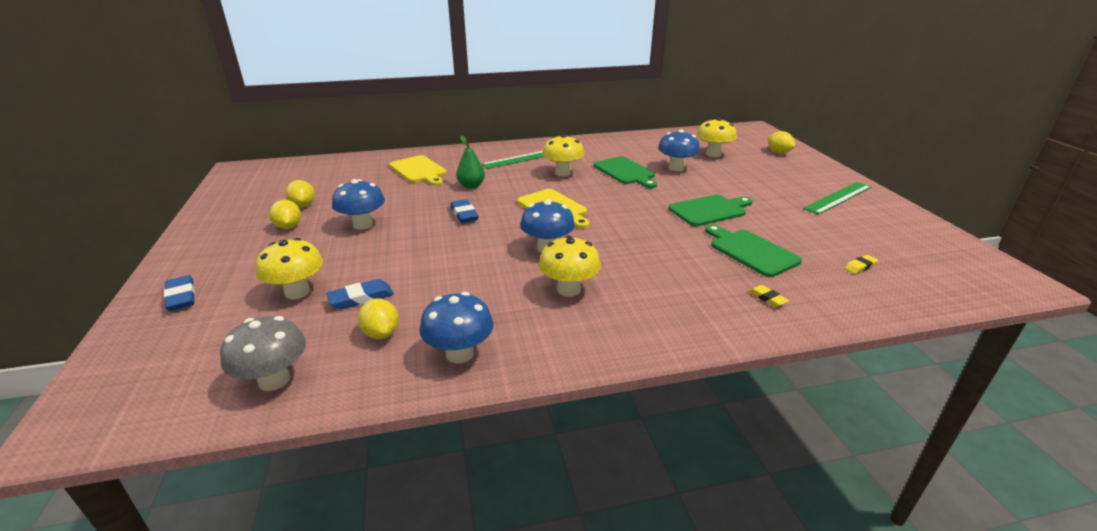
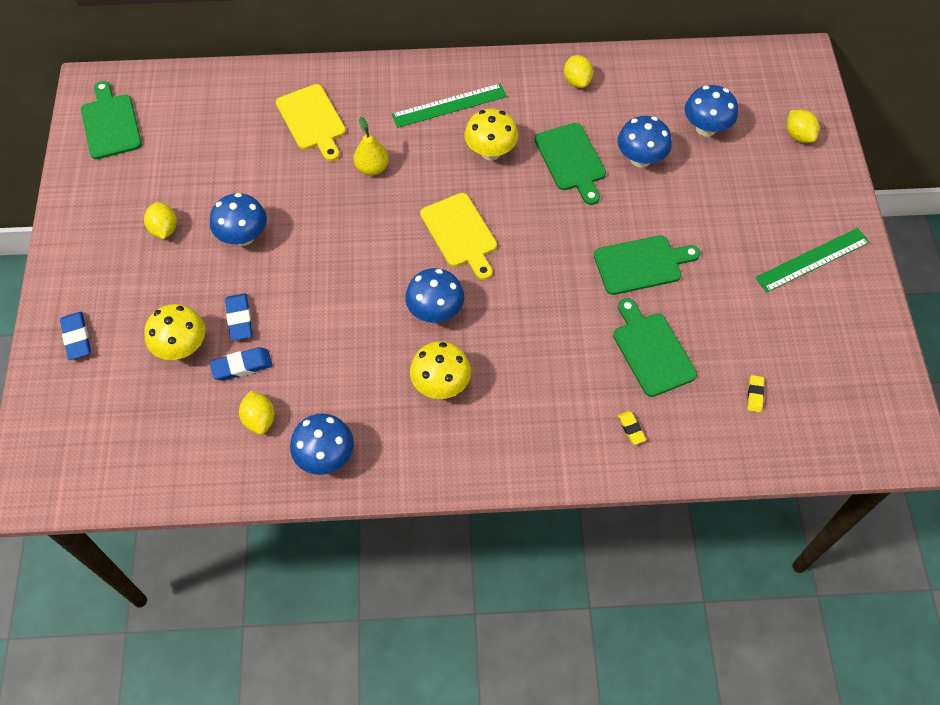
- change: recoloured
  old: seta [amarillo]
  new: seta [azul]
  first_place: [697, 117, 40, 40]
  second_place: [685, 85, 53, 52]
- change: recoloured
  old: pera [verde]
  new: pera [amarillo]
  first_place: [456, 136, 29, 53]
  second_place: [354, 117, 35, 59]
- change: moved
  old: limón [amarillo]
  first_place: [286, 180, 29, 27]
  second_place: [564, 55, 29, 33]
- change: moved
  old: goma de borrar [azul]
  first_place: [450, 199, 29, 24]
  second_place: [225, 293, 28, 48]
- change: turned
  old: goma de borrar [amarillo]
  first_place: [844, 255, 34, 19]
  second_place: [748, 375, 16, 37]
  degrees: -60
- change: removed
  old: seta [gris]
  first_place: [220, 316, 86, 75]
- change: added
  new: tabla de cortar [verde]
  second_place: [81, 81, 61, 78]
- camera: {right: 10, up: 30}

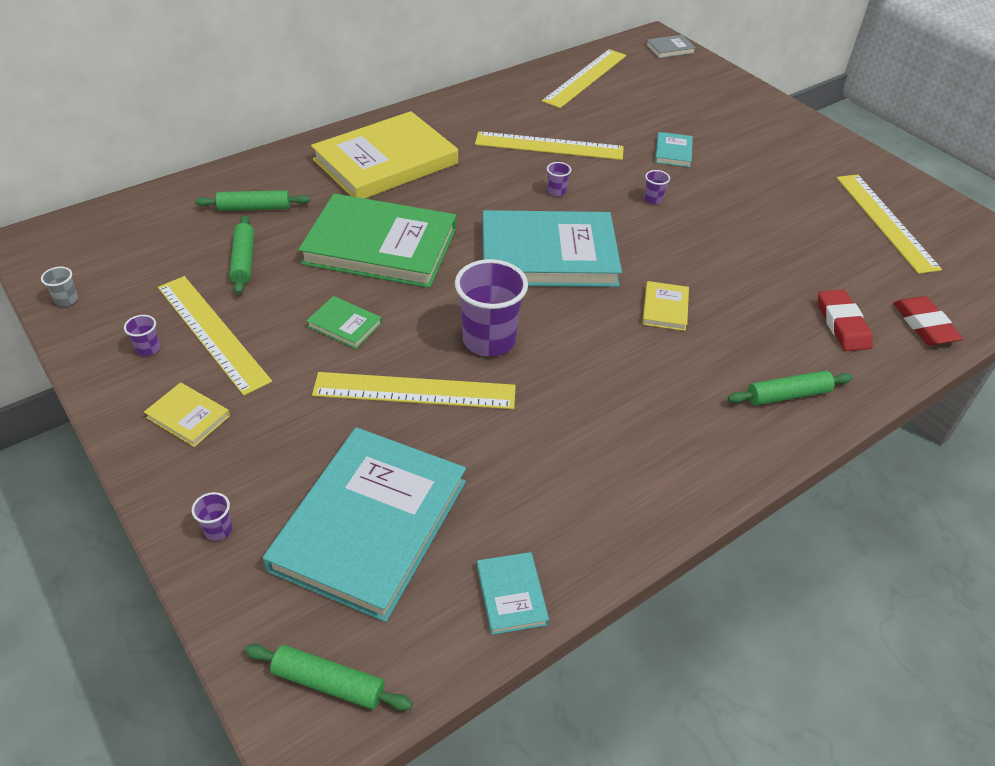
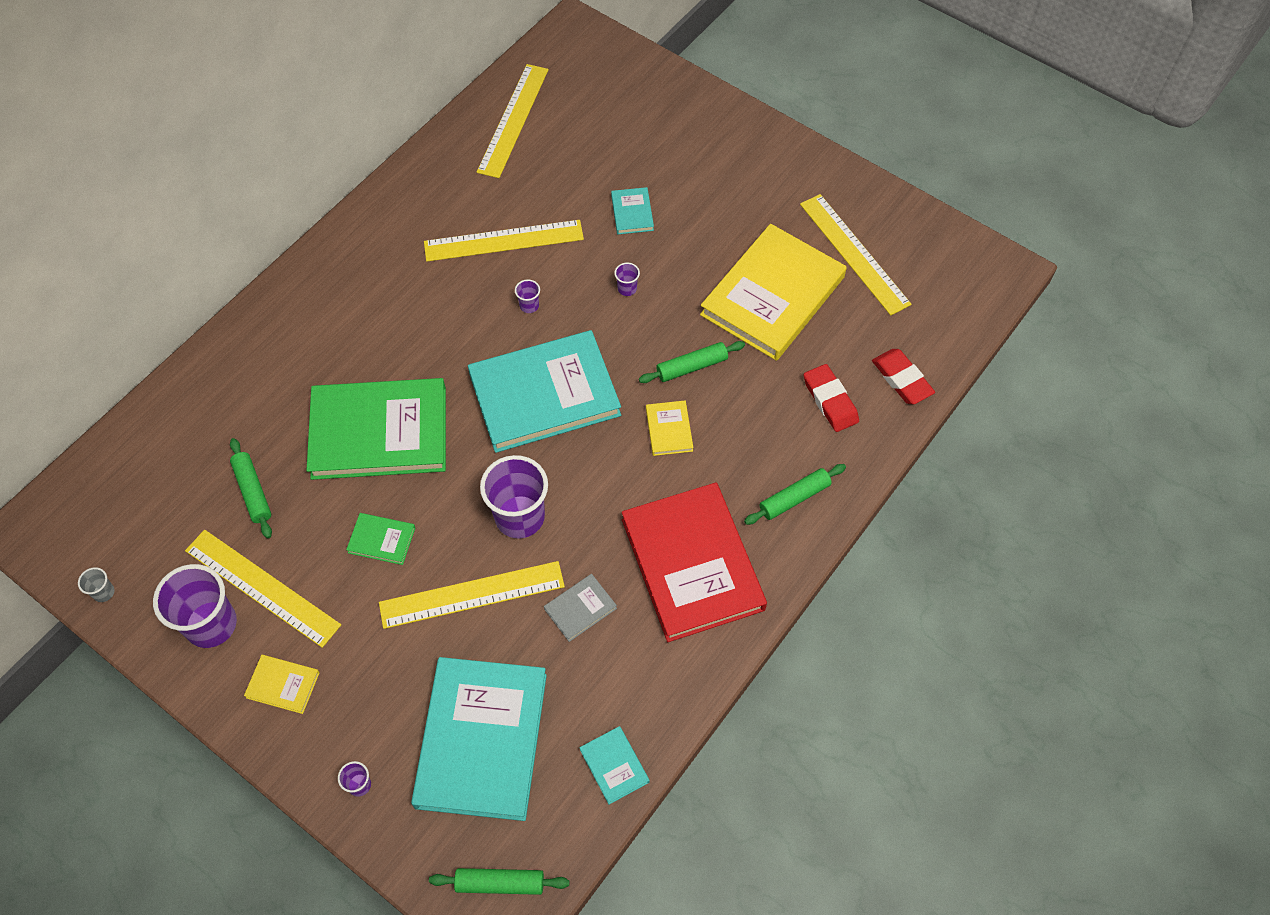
- change: moved
  old: libro [gris]
  first_place: [646, 35, 50, 23]
  second_place: [544, 574, 73, 68]
- change: moved
  old: libro [amarillo]
  first_place: [311, 111, 147, 88]
  second_place: [700, 224, 147, 137]
- change: moved
  old: rodillo [verde]
  first_place: [195, 190, 116, 21]
  second_place: [639, 341, 106, 42]
- change: resized
  old: vaso [morado]
  first_place: [124, 315, 36, 41]
  second_place: [153, 564, 84, 84]
  factor: 2.36
- change: added
  new: libro [rojo]
  second_place: [622, 482, 145, 160]
- camera: {right: -15, up: 15}

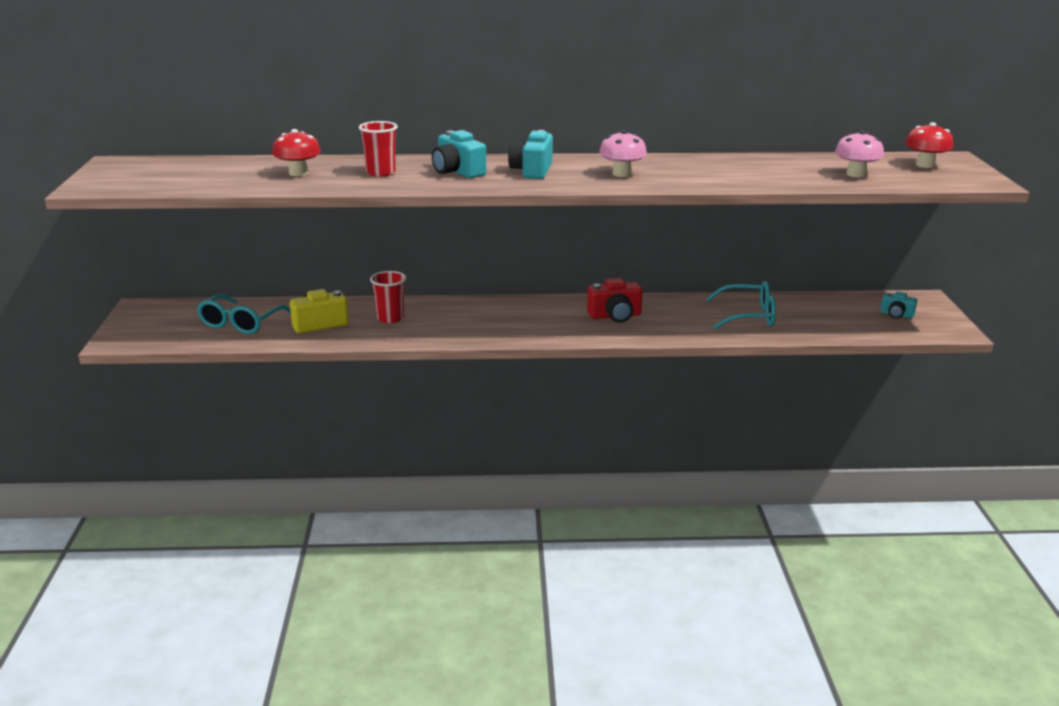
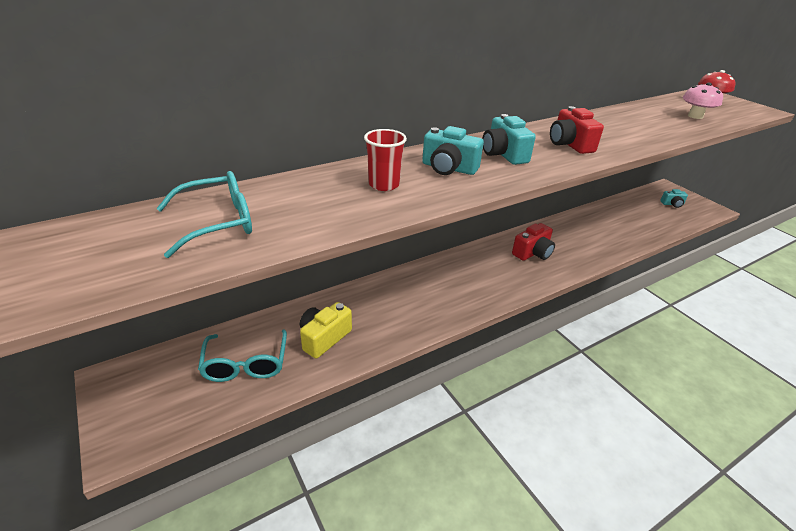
- change: removed
  old: seta [rojo]
  first_place: [272, 129, 49, 47]
- change: replaced
  old: seta [rosa]
  new: cámara [rojo]
  first_place: [599, 130, 48, 47]
  second_place: [550, 106, 54, 48]
- change: removed
  old: vaso [rojo]
  first_place: [370, 271, 36, 52]
- change: moved
  old: gafas [turquesa]
  first_place: [706, 281, 70, 48]
  second_place: [156, 171, 96, 87]
- camera: {right: -30, up: 10}

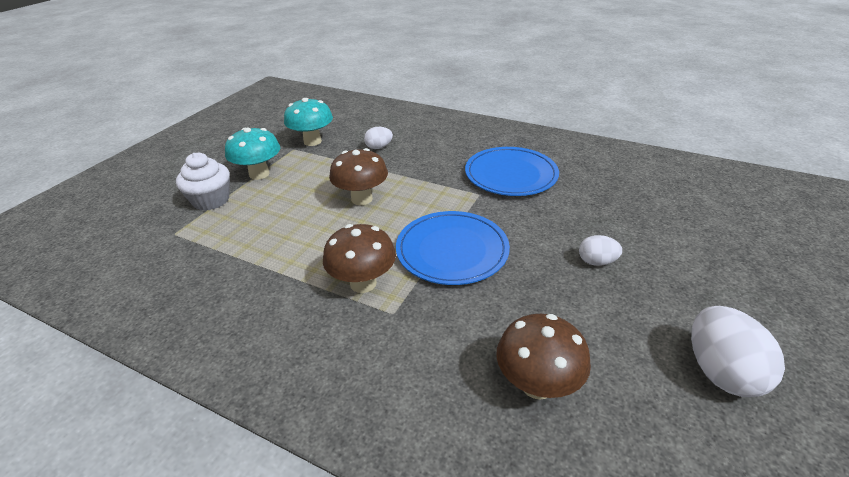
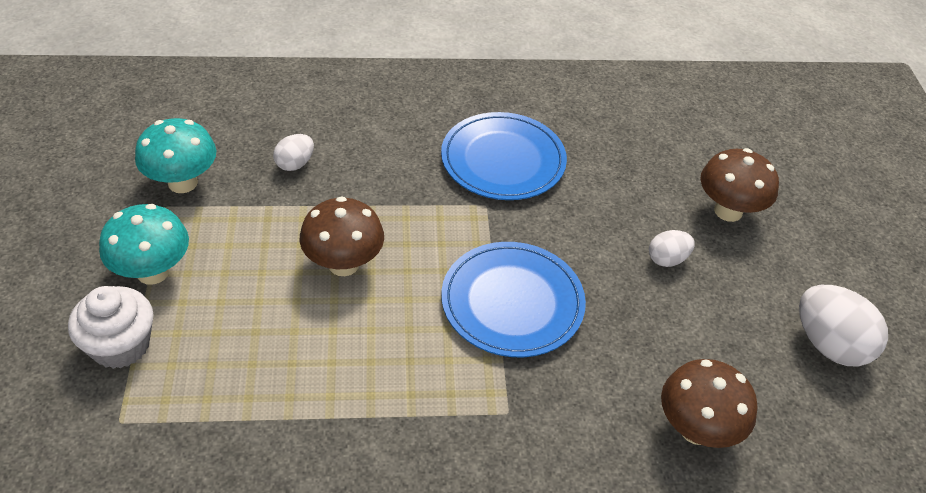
- change: moved
  old: seta [marrón]
  first_place: [323, 224, 73, 69]
  second_place: [700, 148, 79, 74]
- camera: {right: -35, up: 10}

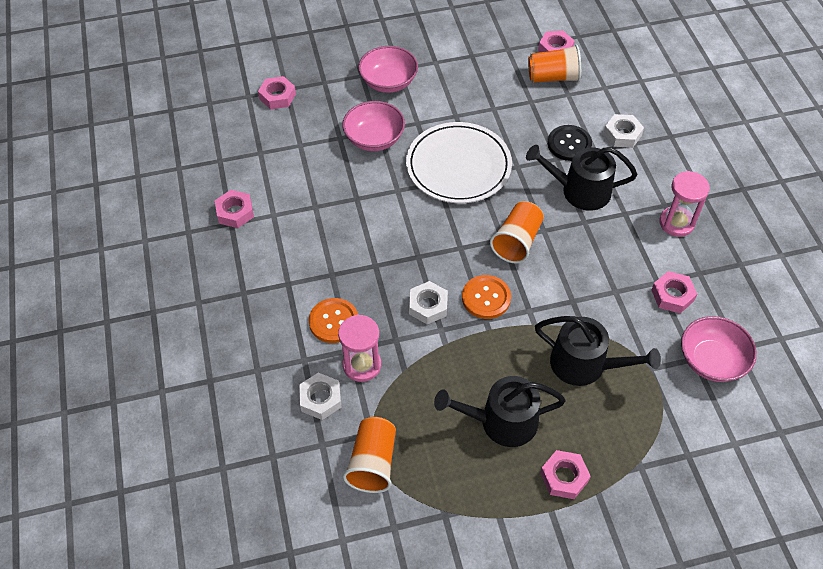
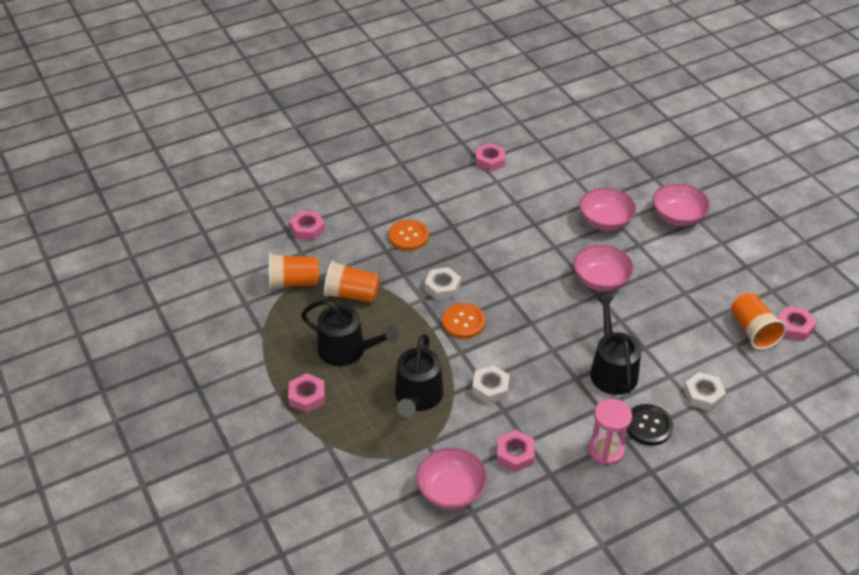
- change: moved
  old: tuerca [rosa]
  first_place: [258, 76, 38, 34]
  second_place: [290, 211, 35, 29]
- change: replaced
  old: plato [blanco]
  new: cuenco [rosa]
  first_place: [406, 122, 106, 81]
  second_place: [573, 244, 61, 48]
- change: moved
  old: botón [negro]
  first_place: [548, 125, 44, 36]
  second_place: [627, 404, 46, 42]
- change: moved
  old: vaso [naranja]
  first_place: [490, 201, 54, 63]
  second_place: [324, 260, 56, 43]
- change: removed
  old: reloj de arena [rosa]
  first_place: [338, 314, 43, 68]
- change: moved
  old: tuerca [blanco]
  first_place: [299, 373, 43, 47]
  second_place: [472, 365, 38, 39]
- change: turned
  old: regadera [negro]
  first_place: [434, 376, 132, 71]
  second_place: [301, 300, 98, 66]
  degrees: 135
- camera: {right: 75, up: -10}

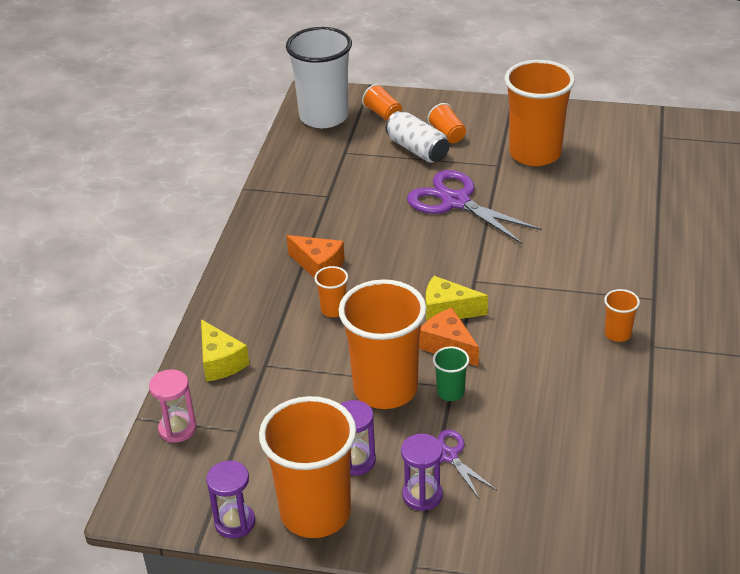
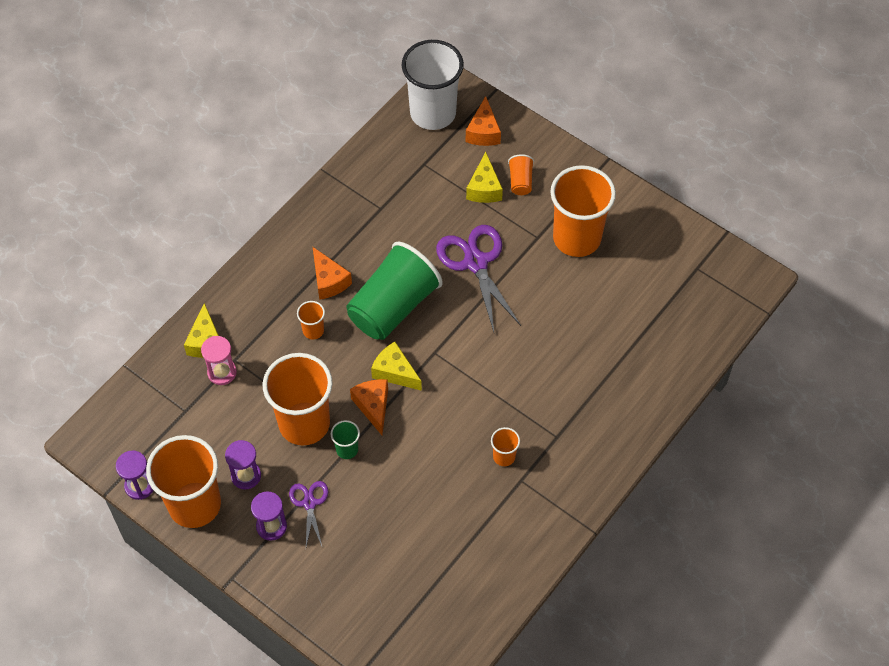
- change: replaced
  old: vaso [naranja]
  new: queso [naranja]
  first_place: [362, 84, 40, 37]
  second_place: [466, 96, 35, 50]
- change: replaced
  old: lata [blanco]
  new: queso [amarillo]
  first_place: [385, 111, 64, 52]
  second_place: [466, 152, 37, 51]
- change: moved
  old: reloj de arena [rosa]
  first_place: [149, 369, 47, 74]
  second_place: [201, 336, 36, 49]
- change: added
  new: vaso [verde]
  second_place: [346, 242, 97, 98]
- camera: {right: 25, up: 20}

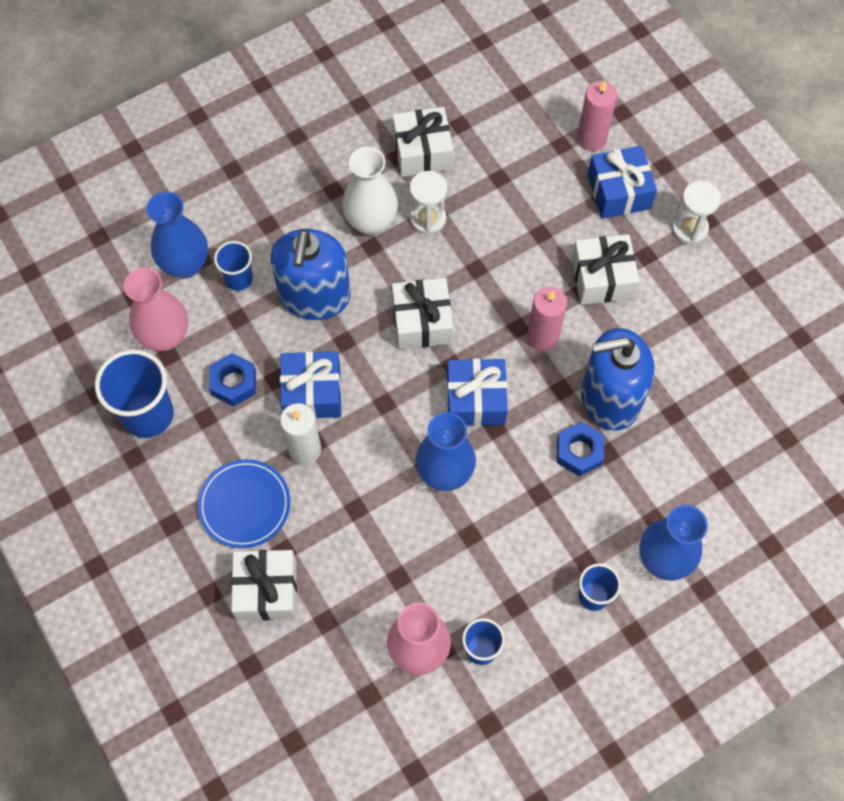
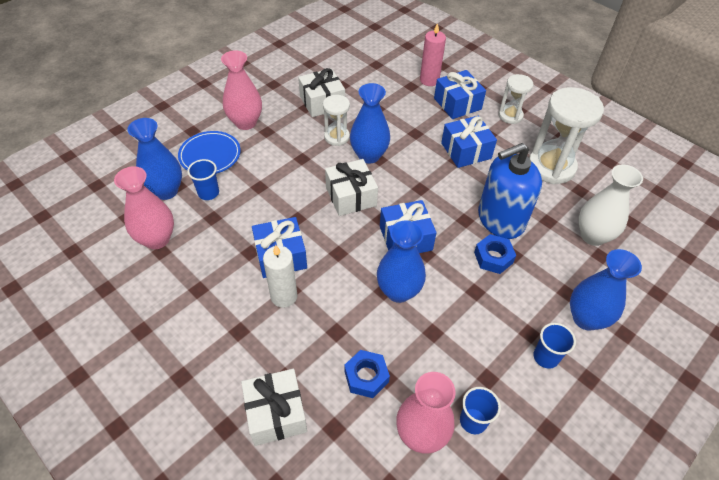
- change: moved
  old: florero [blanco]
  first_place: [342, 147, 56, 88]
  second_place: [578, 165, 65, 81]
- change: removed
  old: dispensador de jabón [azul]
  first_place: [271, 229, 80, 91]
- change: recoloured
  old: regalo [blanco]
  new: regalo [azul]
  first_place: [571, 234, 69, 71]
  second_place: [441, 115, 56, 53]
- change: removed
  old: vela [rosa]
  first_place: [527, 287, 40, 64]
- change: removed
  old: vaso [azul]
  first_place: [95, 350, 79, 88]
- change: moved
  old: tuerca [azul]
  first_place: [209, 353, 47, 54]
  second_place: [344, 350, 46, 48]
- change: moved
  old: plato [azul]
  first_place: [198, 459, 92, 89]
  second_place: [178, 131, 63, 43]
- change: added
  new: florero [rosa]
  second_place: [221, 50, 41, 80]
- change: added
  new: florero [azul]
  second_place: [350, 83, 40, 81]
- change: added
  new: reloj de arena [blanco]
  second_place: [529, 87, 75, 97]
- camera: {right: -15, up: -15}

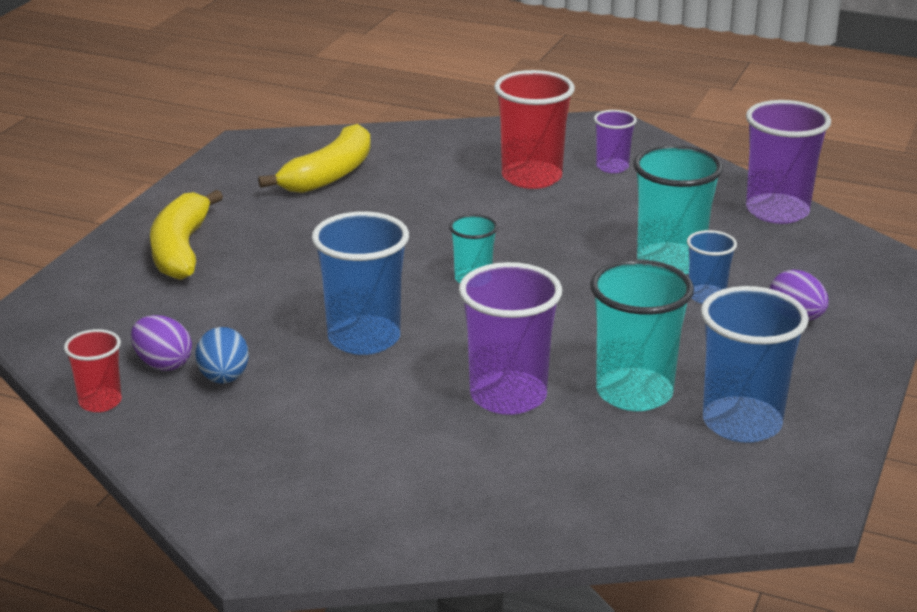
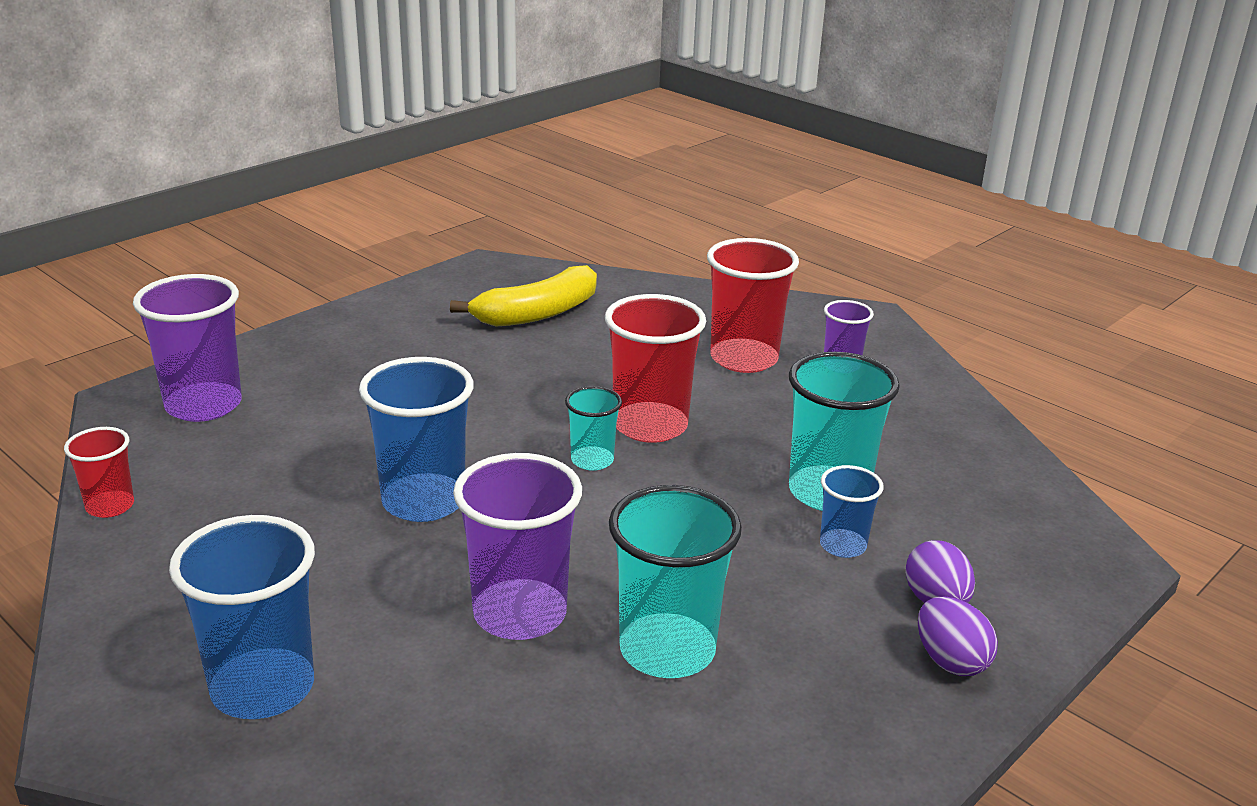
- change: moved
  old: vaso [morado]
  first_place: [746, 100, 85, 124]
  second_place: [133, 274, 109, 148]
- change: removed
  old: plátano [amarillo]
  first_place: [150, 190, 73, 90]
- change: moved
  old: vaso [azul]
  first_place: [701, 286, 108, 157]
  second_place: [169, 515, 146, 204]
- change: moved
  old: huevo [morado]
  first_place: [131, 315, 61, 56]
  second_place: [918, 597, 80, 79]
- change: removed
  old: huevo [azul]
  first_place: [196, 327, 53, 56]
- change: added
  new: vaso [rojo]
  second_place: [605, 294, 101, 149]
- camera: {right: 20, up: 0}

